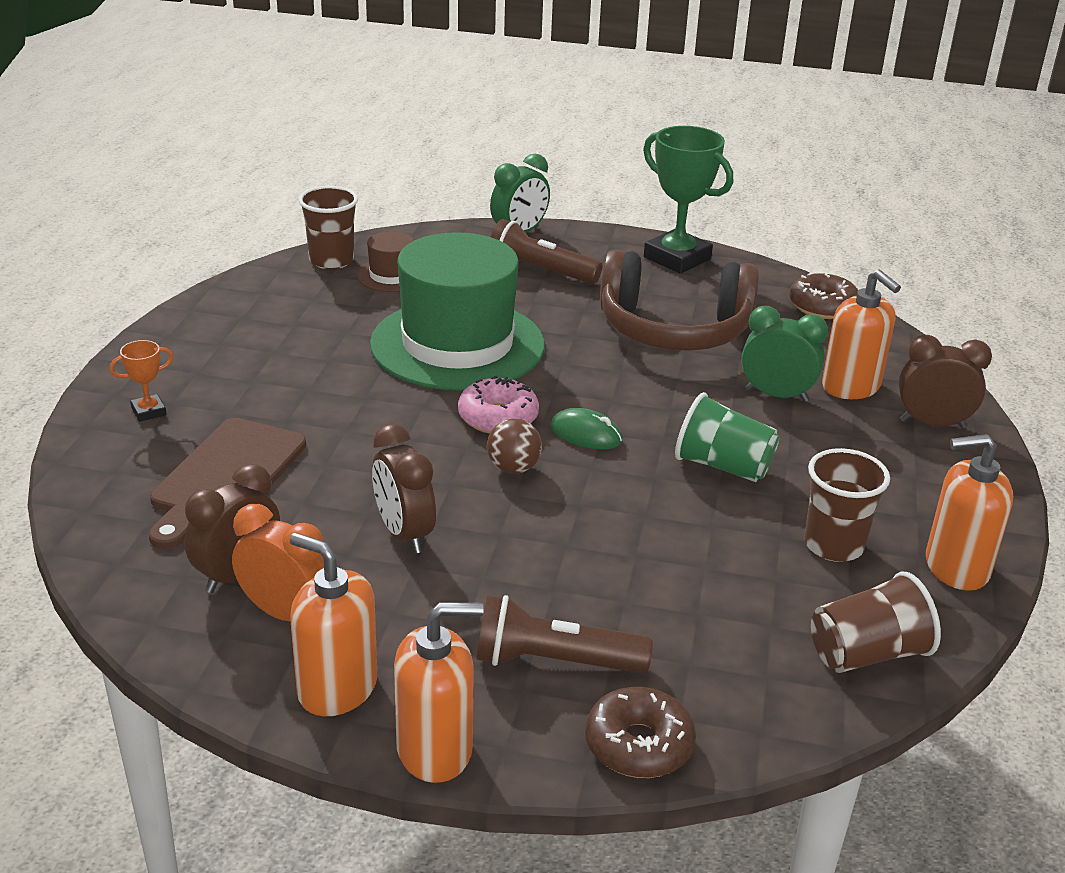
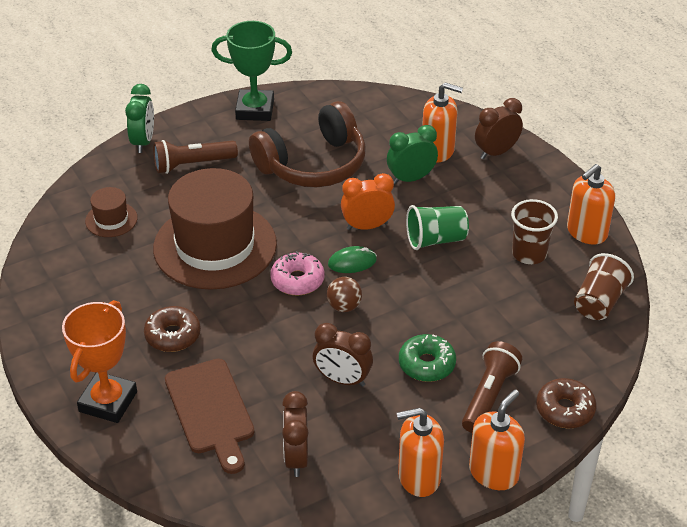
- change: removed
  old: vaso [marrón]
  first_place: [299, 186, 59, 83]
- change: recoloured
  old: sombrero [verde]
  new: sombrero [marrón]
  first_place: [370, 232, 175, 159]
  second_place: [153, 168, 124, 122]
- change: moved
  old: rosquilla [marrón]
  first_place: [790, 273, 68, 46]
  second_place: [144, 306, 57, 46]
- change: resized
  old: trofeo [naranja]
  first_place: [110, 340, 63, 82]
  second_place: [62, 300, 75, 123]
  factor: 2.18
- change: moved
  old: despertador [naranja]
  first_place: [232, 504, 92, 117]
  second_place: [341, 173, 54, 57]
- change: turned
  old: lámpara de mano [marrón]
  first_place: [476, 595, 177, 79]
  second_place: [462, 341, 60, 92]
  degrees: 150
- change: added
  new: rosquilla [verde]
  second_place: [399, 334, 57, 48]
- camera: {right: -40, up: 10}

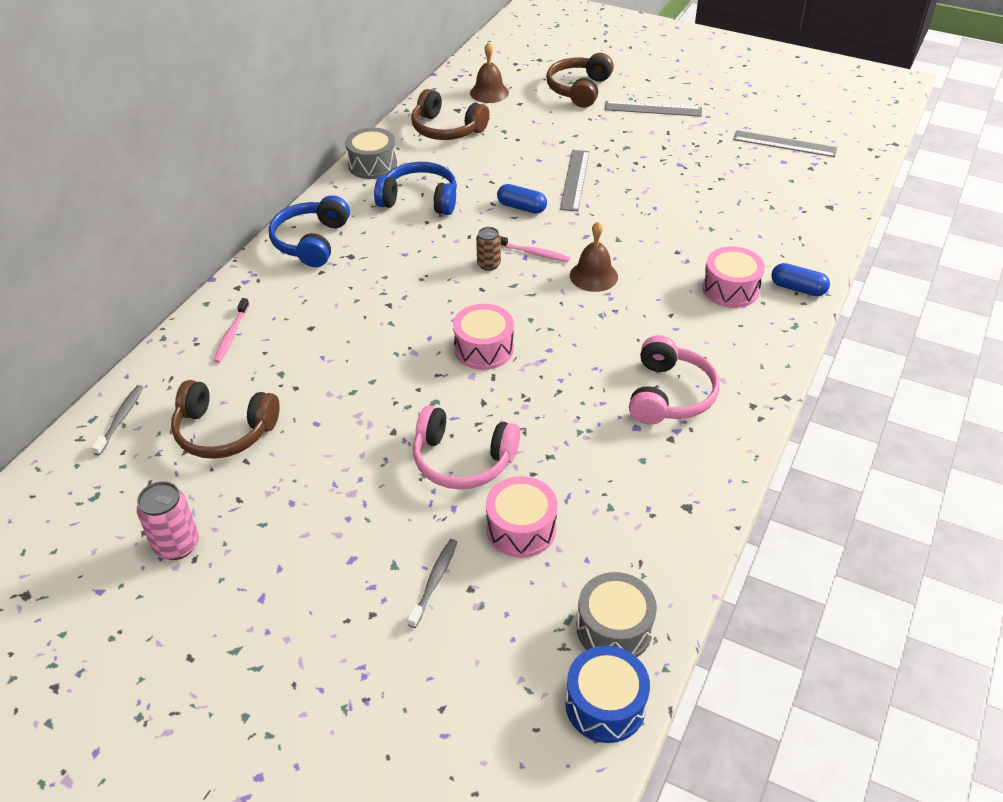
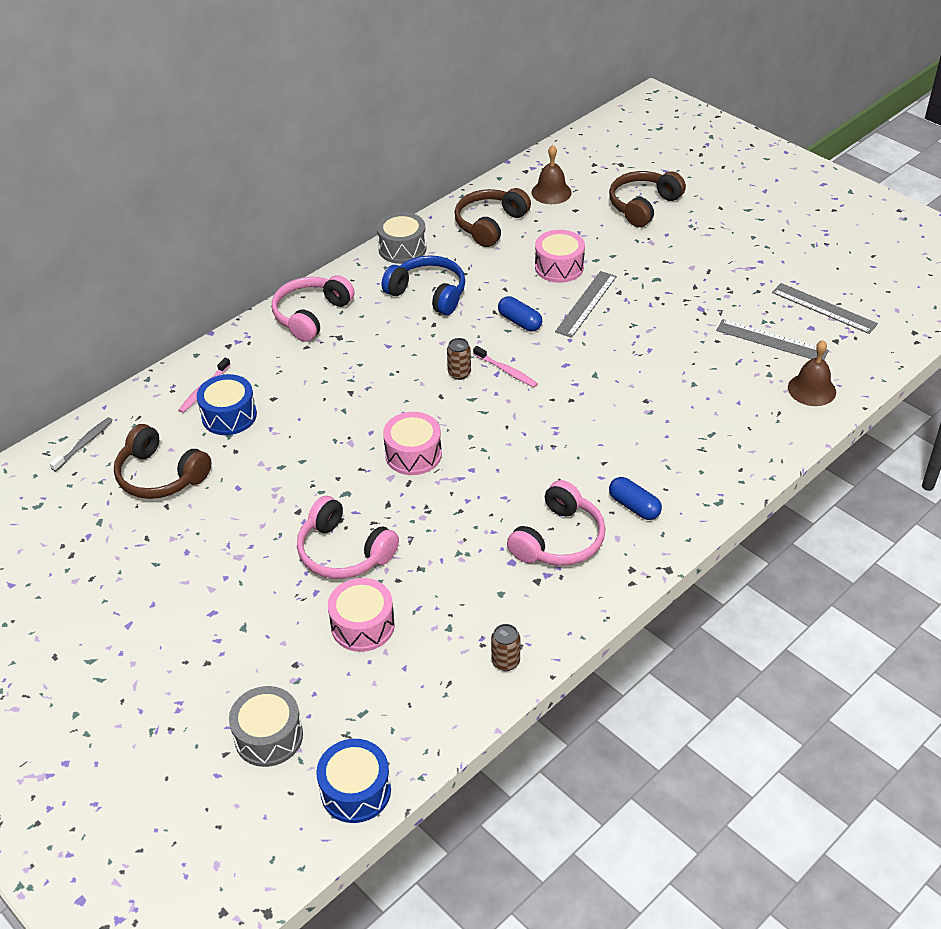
- change: turned
  old: auriculares [marrón]
  first_place: [411, 89, 79, 51]
  second_place: [455, 188, 76, 59]
  degrees: 75
- change: moved
  old: regla [gris]
  first_place: [605, 101, 97, 16]
  second_place: [716, 319, 113, 41]
- change: recoloured
  old: auriculares [azul]
  new: auriculares [rosa]
  first_place: [269, 195, 81, 72]
  second_place: [272, 275, 83, 67]
- change: moved
  old: campana [marrón]
  first_place: [570, 222, 48, 70]
  second_place: [788, 340, 48, 66]
- change: moved
  old: tambor [rosa]
  first_place: [702, 246, 63, 62]
  second_place: [535, 230, 50, 53]
- change: moved
  old: cápsula [azul]
  first_place: [771, 263, 59, 33]
  second_place: [609, 477, 53, 43]
- change: removed
  old: lata [rosa]
  first_place: [137, 481, 62, 79]
- change: removed
  old: cepillo de dientes [gris]
  first_place: [408, 539, 49, 89]
- change: moved
  old: tambor [gris]
  first_place: [577, 572, 80, 85]
  second_place: [229, 686, 74, 81]
- change: added
  new: tambor [azul]
  second_place: [196, 374, 61, 61]
- change: added
  new: lata [marrón]
  second_place: [491, 624, 29, 47]
- camera: {right: 20, up: 0}

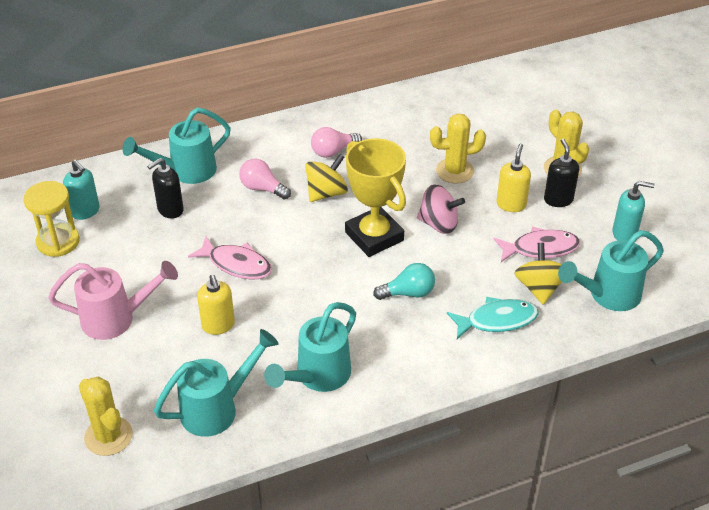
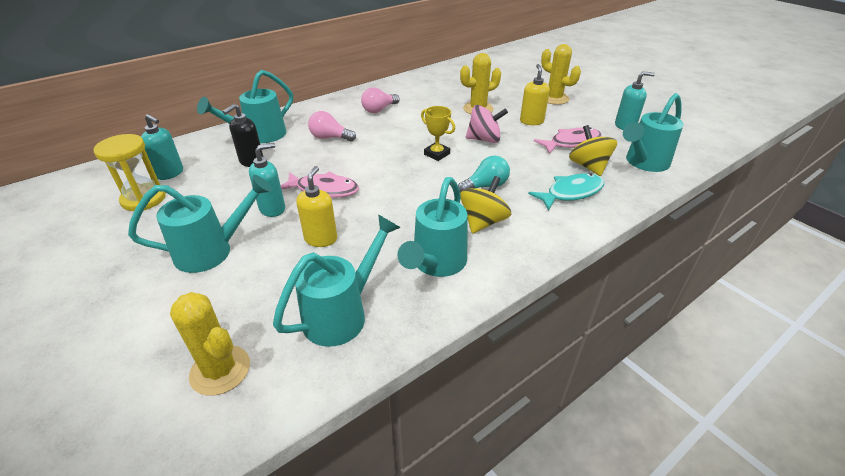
- change: resized
  old: trofeo [amarillo]
  first_place: [345, 138, 61, 119]
  second_place: [421, 106, 34, 55]
  factor: 0.51
- change: removed
  old: dispensador de jabón [negro]
  first_place: [544, 139, 35, 68]
- change: moved
  old: peonza [amarillo]
  first_place: [305, 154, 43, 48]
  second_place: [460, 176, 51, 58]
- change: recoloured
  old: regadera [rosa]
  new: regadera [turquesa]
  first_place: [48, 261, 130, 79]
  second_place: [128, 175, 144, 98]
- change: turned
  old: dispensador de jabón [amarillo]
  first_place: [197, 274, 38, 61]
  second_place: [296, 166, 41, 81]
  degrees: -135
- change: added
  new: dispensador de jabón [turquesa]
  second_place: [249, 143, 36, 74]
- camera: {right: -15, up: -5}

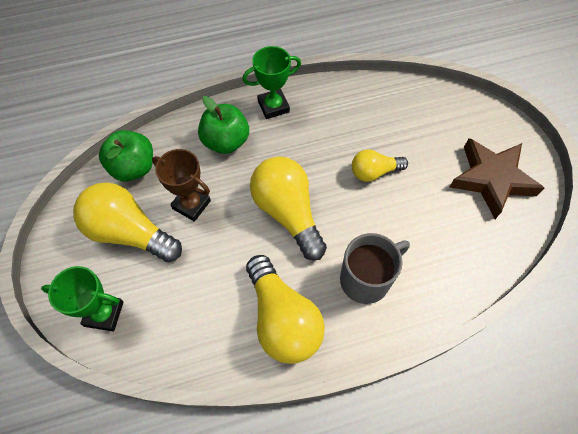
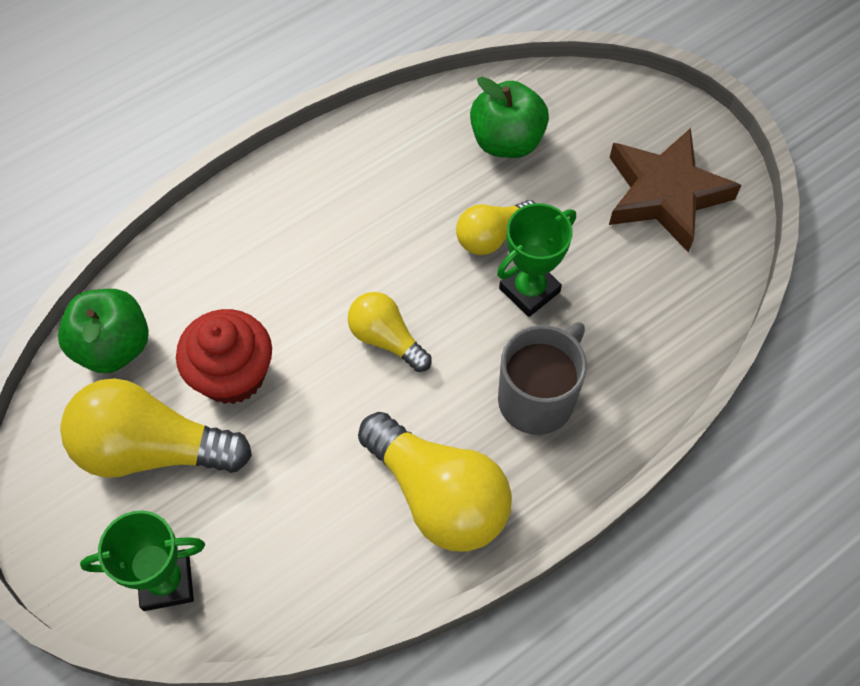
- change: moved
  old: trofeo [verde]
  first_place: [243, 46, 58, 73]
  second_place: [497, 203, 79, 114]
- change: moved
  old: manzana [verde]
  first_place: [198, 96, 51, 58]
  second_place: [470, 77, 79, 81]
- change: replaced
  old: trofeo [marrón]
  new: magdalena [rojo]
  first_place: [152, 149, 59, 73]
  second_place: [176, 309, 96, 95]
- change: resized
  old: bombilla [amarillo]
  first_place: [250, 157, 77, 104]
  second_place: [348, 292, 84, 80]
  factor: 0.57
- camera: {right: -20, up: 0}

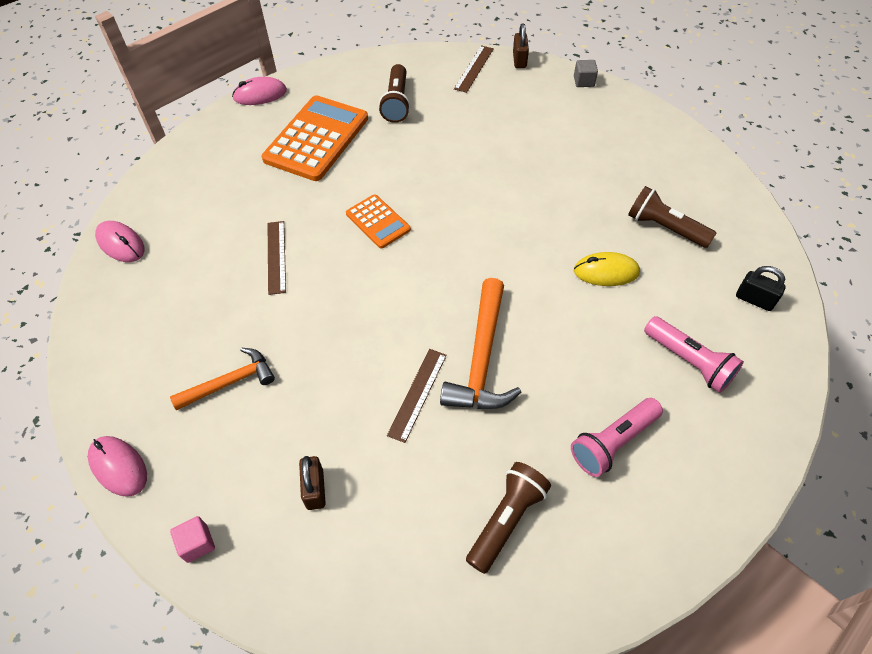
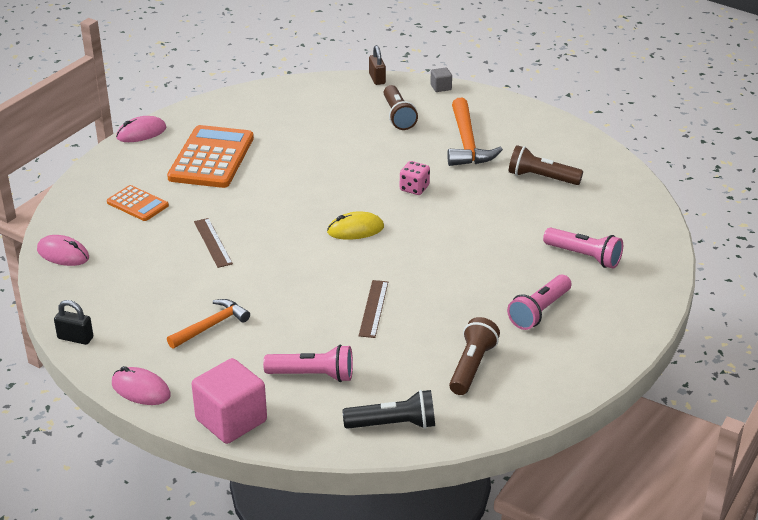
- change: removed
  old: regla [marrón]
  first_place: [454, 45, 40, 48]
- change: moved
  old: lámpara de mano [marrón]
  first_place: [379, 64, 31, 59]
  second_place: [384, 85, 34, 45]
- change: moved
  old: calculadora [naranja]
  first_place: [346, 194, 65, 54]
  second_place: [107, 185, 62, 36]
- change: moved
  old: ratón [amarillo]
  first_place: [574, 252, 66, 34]
  second_place: [327, 211, 57, 29]
- change: moved
  old: candado [negro]
  first_place: [736, 266, 50, 45]
  second_place: [54, 300, 39, 45]
- change: moved
  old: martillo [naranja]
  first_place: [440, 278, 81, 131]
  second_place: [447, 98, 56, 68]
- change: replaced
  old: candado [marrón]
  new: lámpara de mano [rosa]
  first_place: [299, 456, 27, 54]
  second_place: [263, 345, 90, 37]
- change: resized
  old: cubo [rosa]
  first_place: [170, 516, 45, 47]
  second_place: [192, 358, 75, 86]
  factor: 2.18
- change: added
  new: dado [rosa]
  second_place: [400, 161, 30, 34]
- change: added
  new: lámpara de mano [negro]
  second_place: [342, 390, 93, 39]
- camera: {right: -15, up: -20}

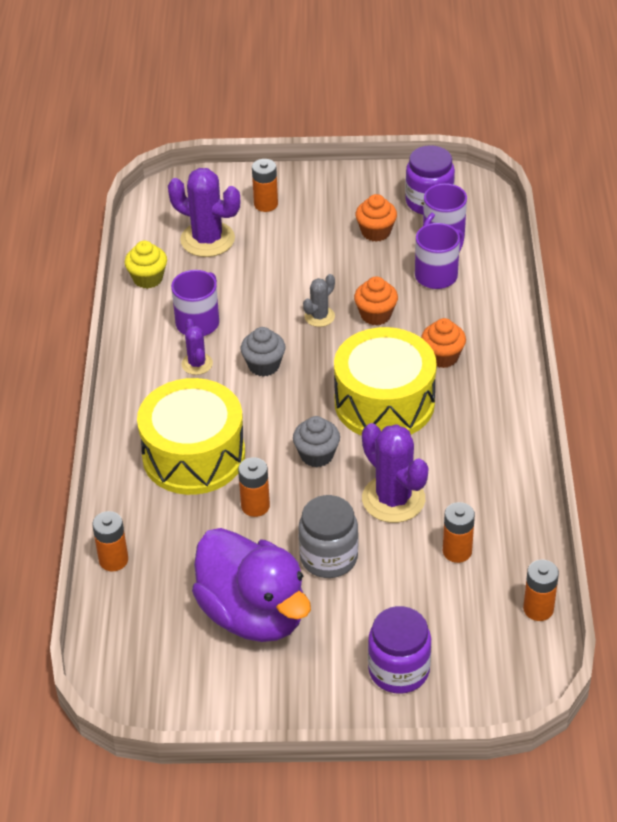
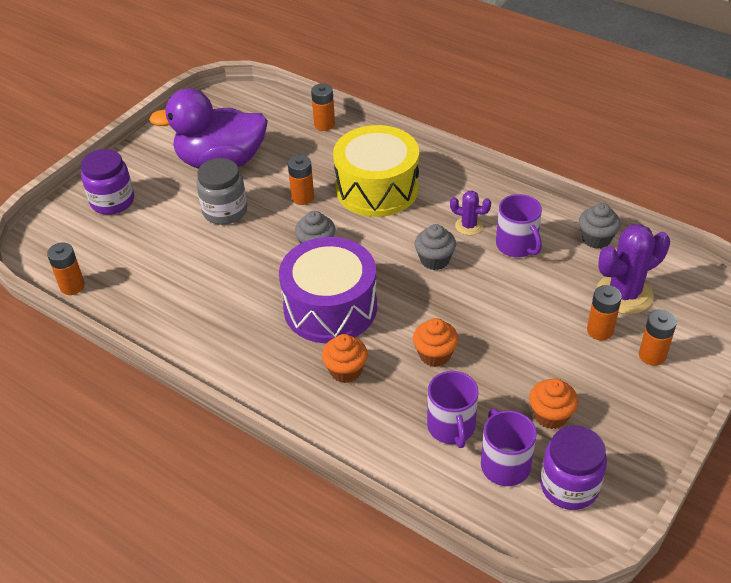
- change: recoloured
  old: magdalena [amarillo]
  new: magdalena [gris]
  first_place: [125, 241, 42, 48]
  second_place: [579, 203, 42, 46]
- change: removed
  old: cactus [gris]
  first_place: [303, 274, 32, 53]
- change: recoloured
  old: tambor [amarillo]
  new: tambor [morado]
  first_place: [334, 327, 103, 109]
  second_place: [279, 237, 98, 106]
- change: removed
  old: cactus [morado]
  first_place: [362, 423, 66, 100]
- change: moved
  old: pila [naranja]
  first_place: [443, 502, 32, 61]
  second_place: [587, 285, 35, 55]
- camera: {right: 125, up: 0}

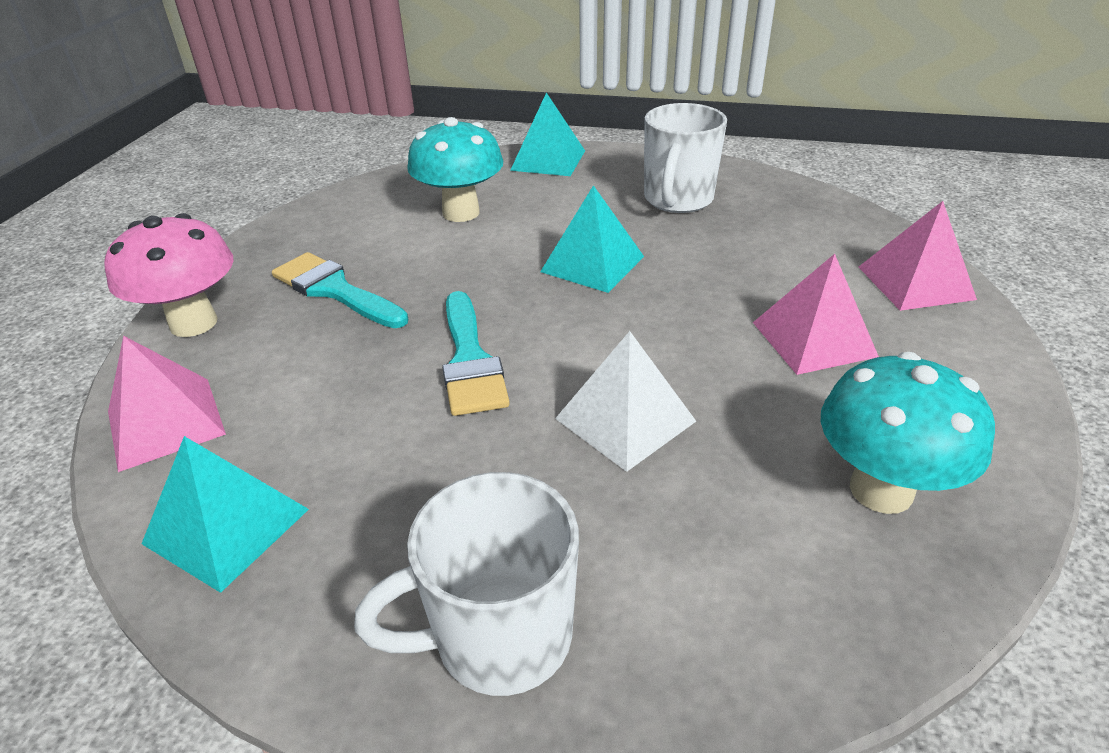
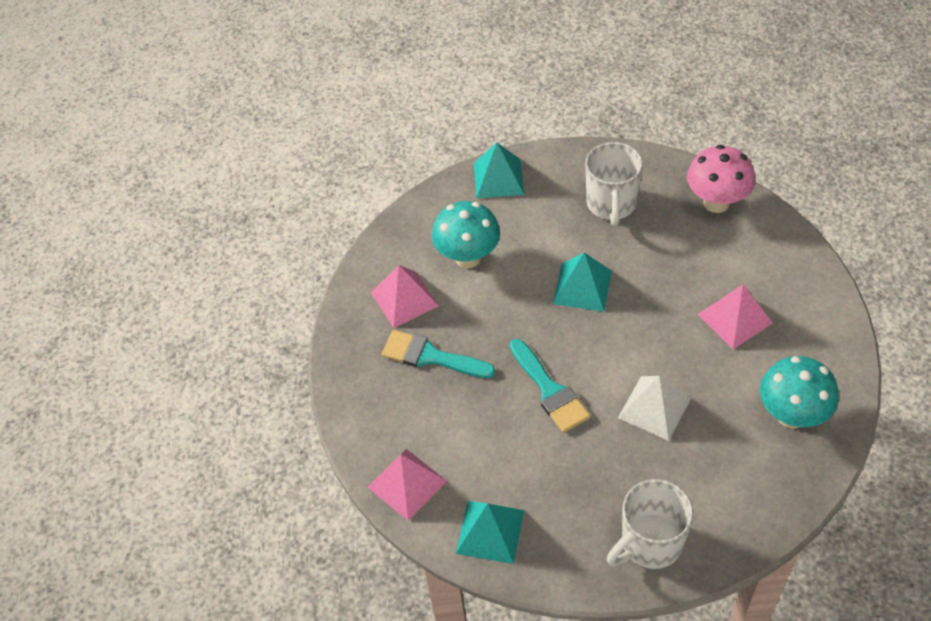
- change: moved
  old: pirámide [rosa]
  first_place: [859, 201, 118, 110]
  second_place: [371, 265, 68, 63]
- change: moved
  old: seta [rosa]
  first_place: [104, 213, 130, 124]
  second_place: [687, 145, 68, 68]
- camera: {right: -15, up: 15}

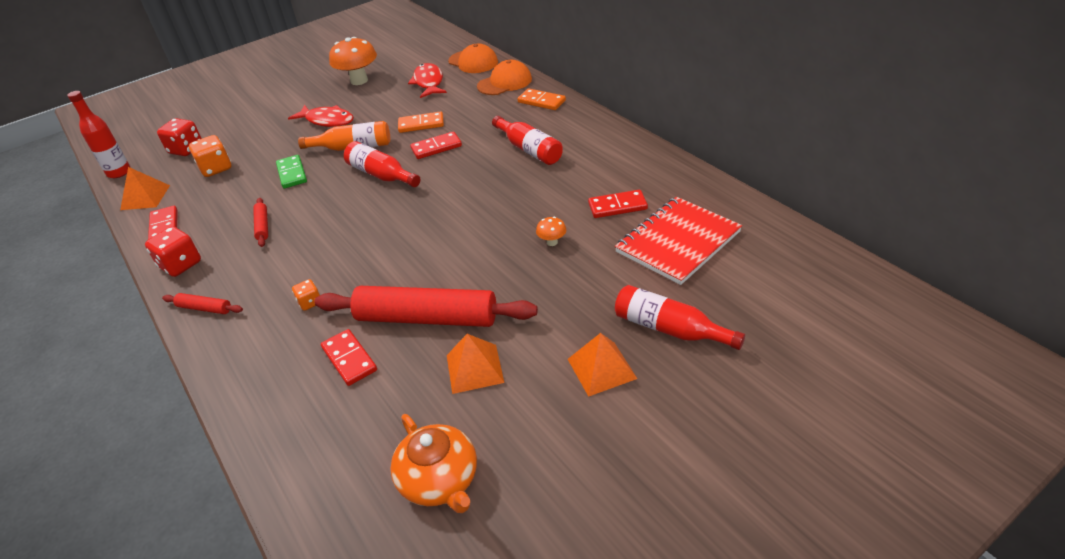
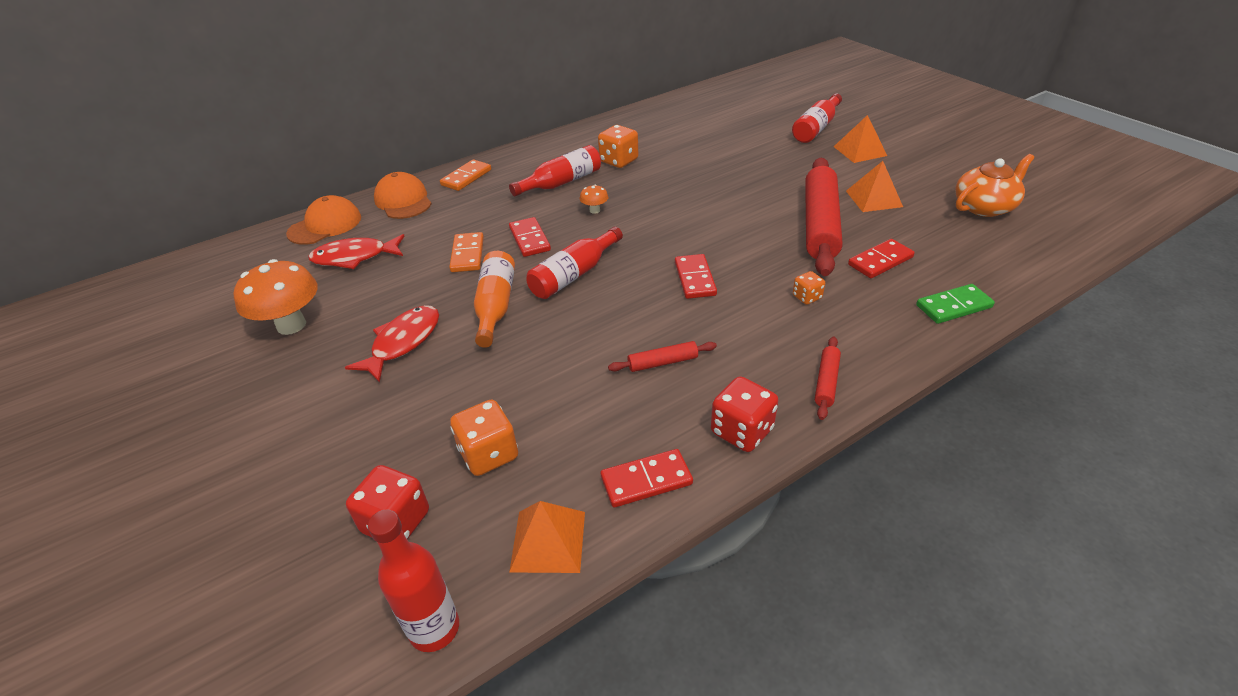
- change: moved
  old: ficha de dominó [verde]
  first_place: [276, 155, 31, 34]
  second_place: [916, 284, 79, 40]
- change: moved
  old: ficha de dominó [rojo]
  first_place: [588, 190, 60, 28]
  second_place: [675, 254, 42, 45]
- change: removed
  old: cuaderno [rojo]
  first_place: [615, 197, 127, 88]
- change: moved
  old: seta [naranja]
  first_place: [536, 217, 30, 29]
  second_place: [580, 185, 28, 29]
- change: added
  new: dado [naranja]
  second_place: [598, 125, 40, 43]
- camera: {right: -90, up: 0}

